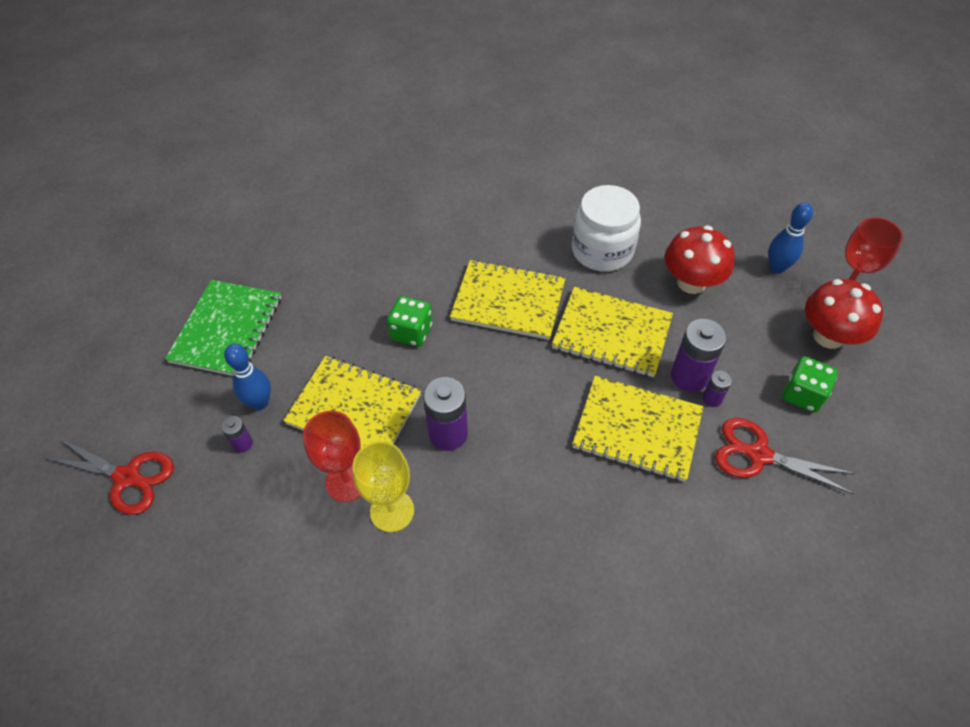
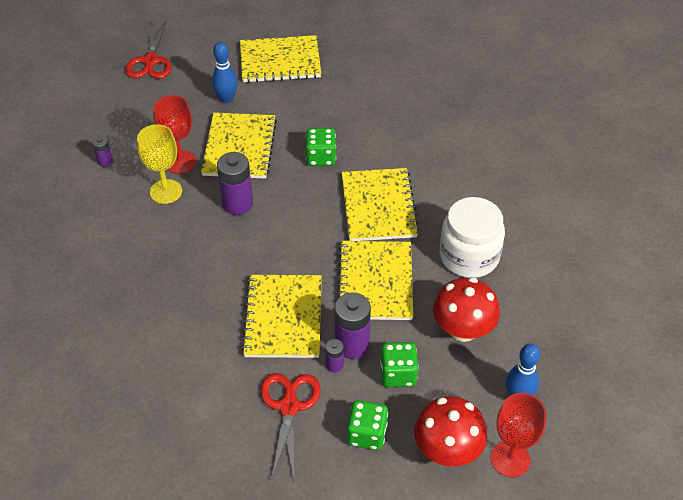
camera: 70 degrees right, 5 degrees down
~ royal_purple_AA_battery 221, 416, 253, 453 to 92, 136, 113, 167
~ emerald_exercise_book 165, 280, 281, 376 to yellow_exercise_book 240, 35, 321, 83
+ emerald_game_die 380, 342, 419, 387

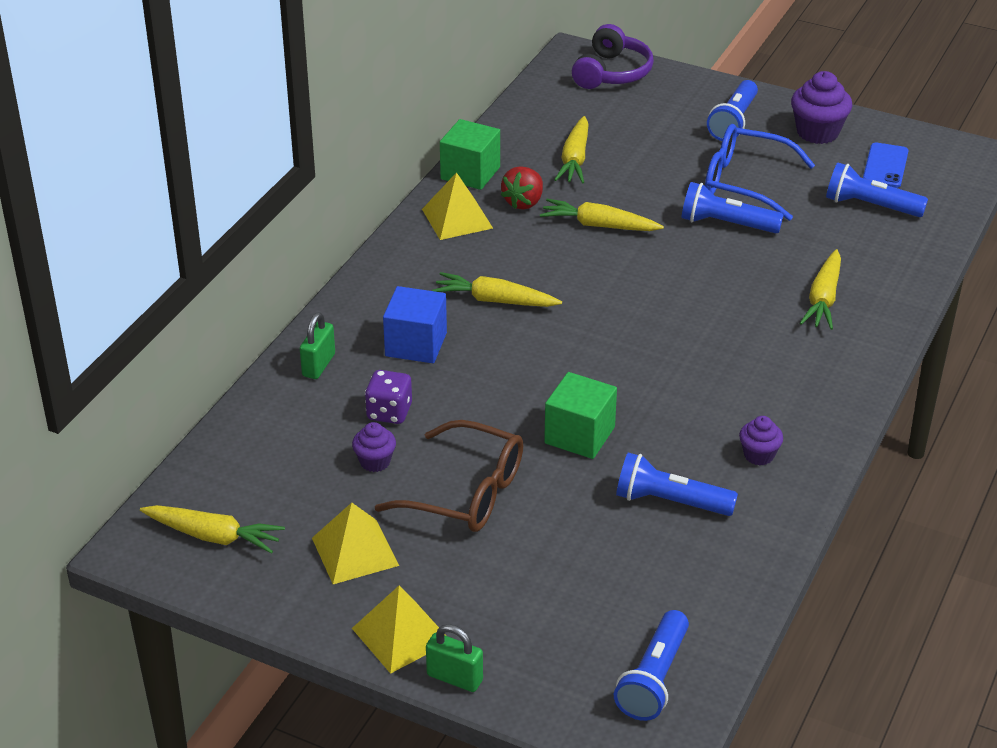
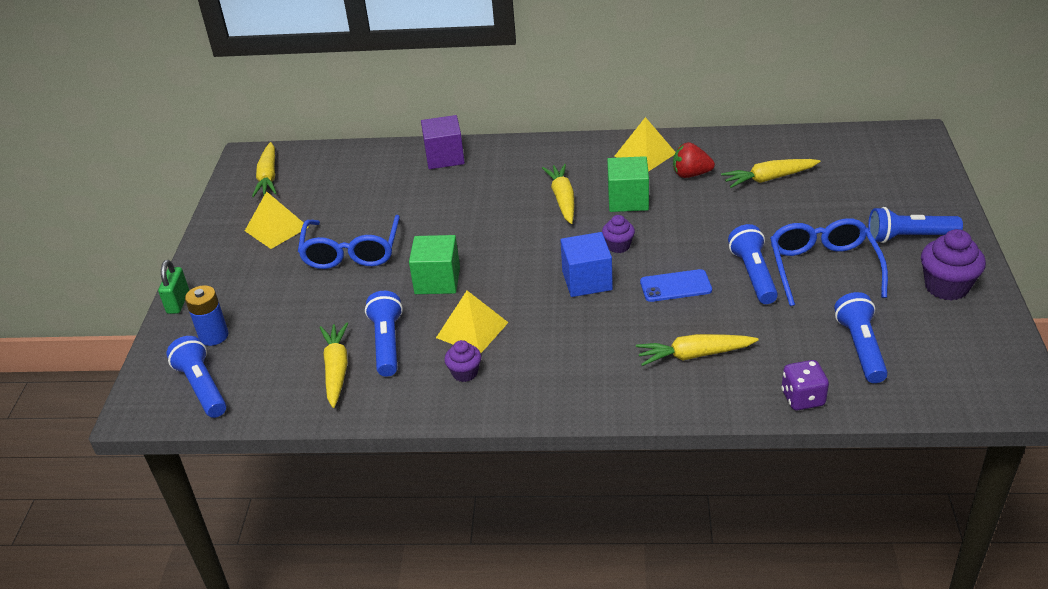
camera: 70 degrees right, 0 degrees up
~ cobalt_torch 614, 610, 689, 721 = 166, 336, 226, 418 60 degrees clockwise
+ cobalt_AA_battery 185, 285, 228, 346
~ russet_glasses 375, 420, 523, 532 to cobalt_glasses 298, 215, 400, 269
~ yellow_carrot 540, 199, 664, 231 to 319, 322, 348, 408
~ emerald_padlock 300, 312, 335, 379 to royal_purple_cube 421, 115, 465, 169
~ yellow_pyramid 352, 586, 446, 674 to 436, 291, 509, 353
~ cobalt_cube 383, 286, 447, 363 to 560, 232, 613, 297
~ royal_purple_muffin 352, 422, 396, 472 to 602, 215, 635, 253
~ emerald_cube 440, 119, 500, 190 to 607, 156, 649, 212
~ cobalt_phone 863, 142, 908, 188 to 640, 269, 712, 302
~ royal_purple_game_die 365, 370, 412, 424 to 781, 360, 829, 410
- royal_purple_headphones 572, 24, 654, 89

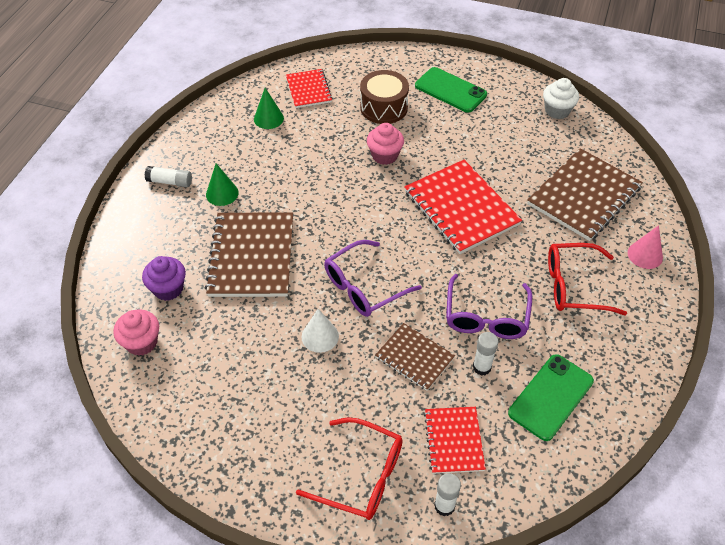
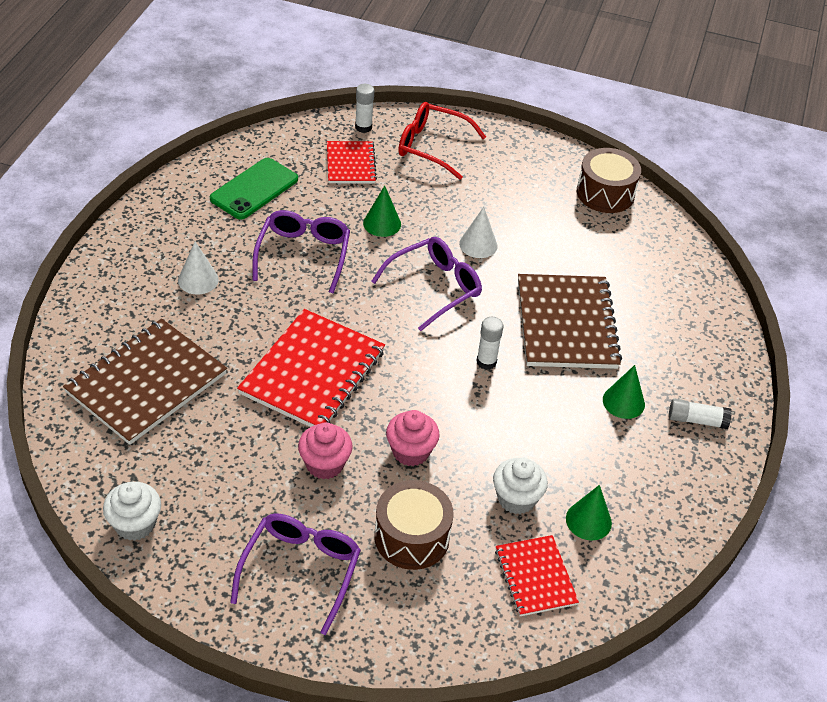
camera: 175 degrees right, 5 degrees down
~ crimson_glasses 548, 243, 627, 315 to pure_white_solid_cone 178, 241, 219, 294
~ emerald_phone 415, 67, 487, 113 to royal_purple_glasses 230, 513, 361, 635
~ crimson_exercise_book 404, 160, 522, 254 = 237, 309, 385, 427 60 degrees clockwise
~ rosy_muffin 113, 309, 159, 356 to 298, 422, 353, 479
~ russet_exercise_book 375, 323, 455, 391 to emerald_solid_cone 363, 185, 401, 237
~ pure_white_glue_stick 473, 332, 498, 376 to 476, 317, 503, 370
+ pure_white_muffin 493, 457, 548, 514
+ russet_toy_drum 577, 148, 641, 213
- royal_purple_muffin 142, 256, 186, 301
- rosy_solid_cone 628, 225, 663, 269

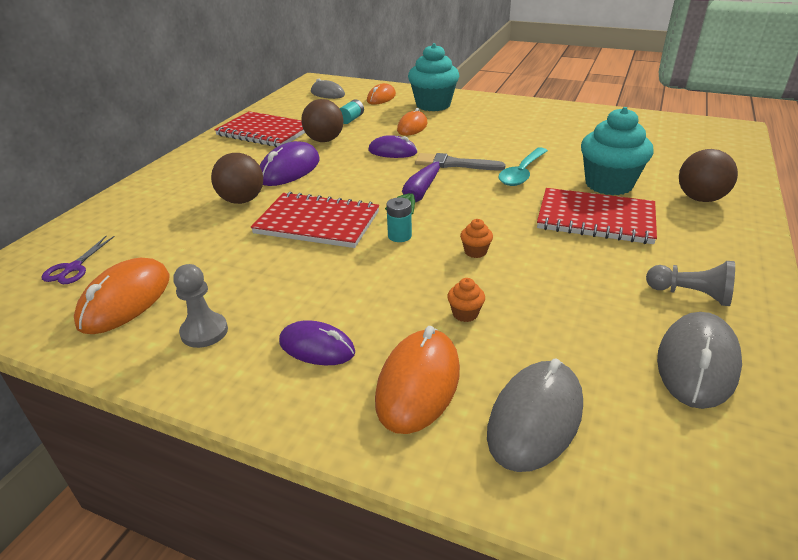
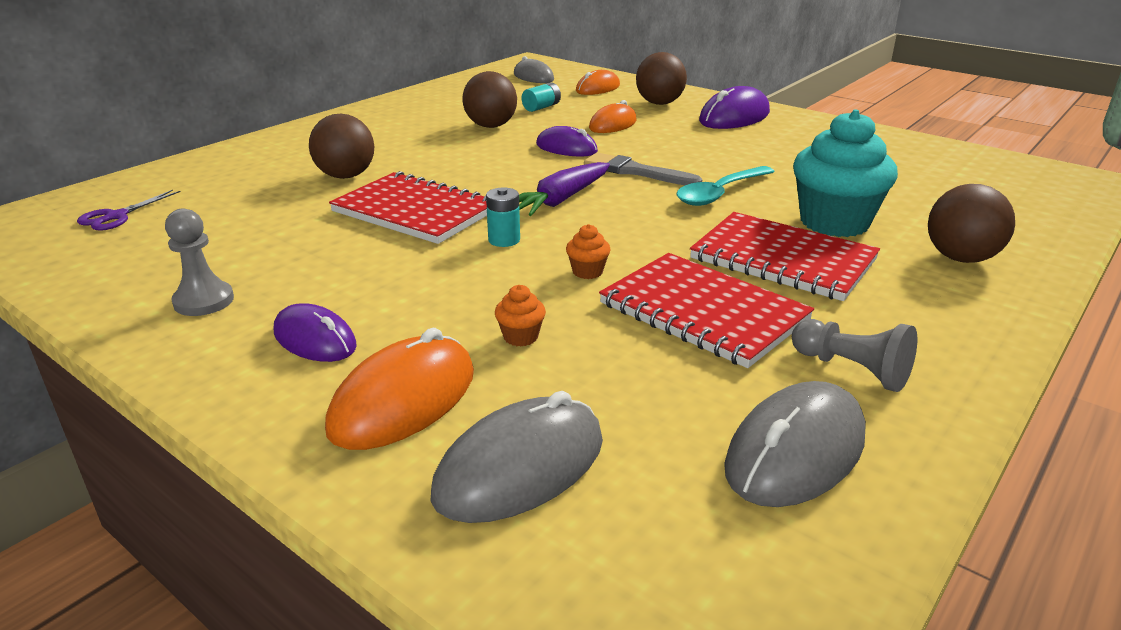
camera: 15 degrees right, 5 degrees down
~ crimson_exercise_book 214, 111, 305, 147 to 599, 253, 814, 368
~ turquoise_muffin 408, 43, 459, 111 to russet_sphere 636, 52, 687, 105
~ royal_purple_mouse 260, 141, 320, 186 to 699, 86, 770, 129
- orange-coloured_mouse 74, 258, 170, 334

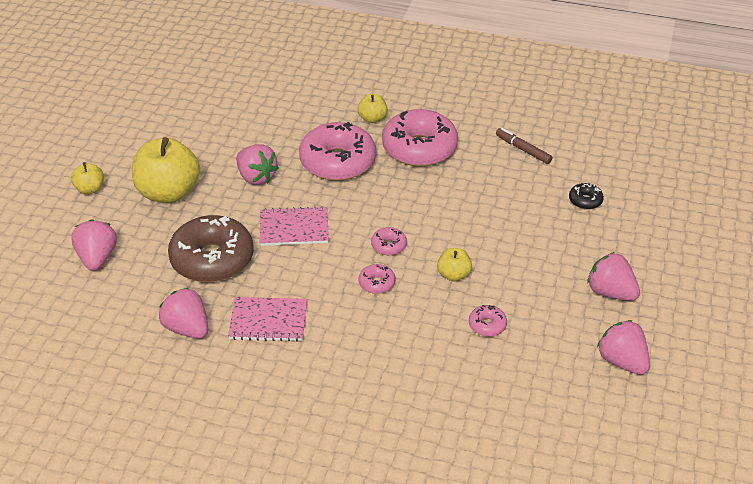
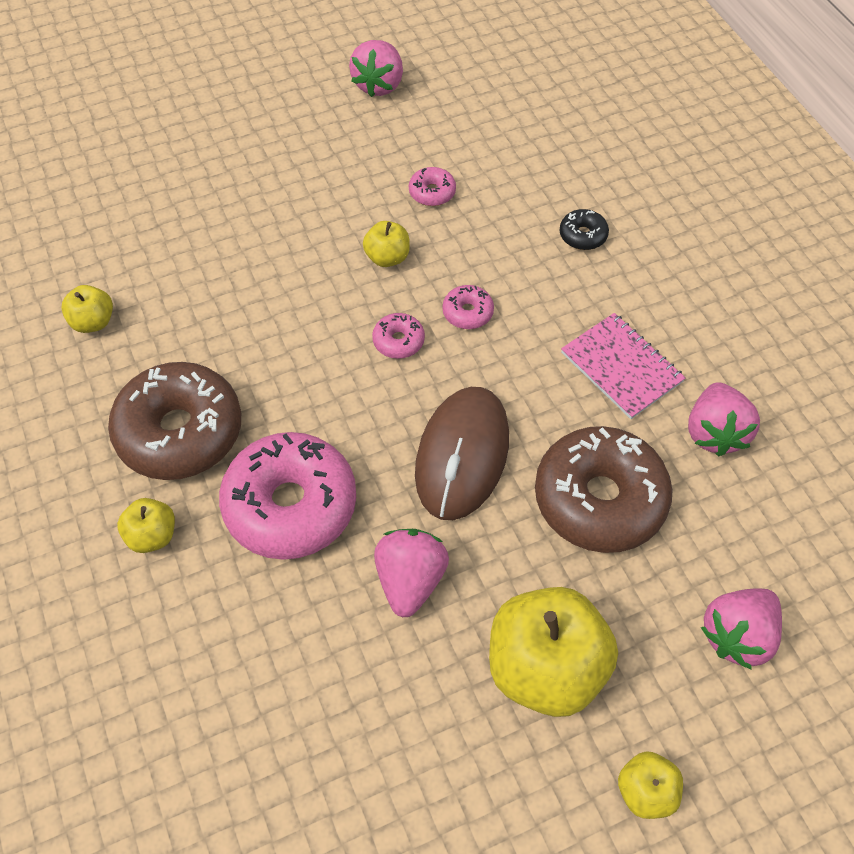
camera: 130 degrees left, 15 degrees up
~ russet_felt_pen 496, 128, 552, 164 to yellow_apple 61, 285, 113, 333
~ rosy_doughnut 382, 109, 458, 167 to russet_doughnut 108, 362, 241, 480
~ rosy_exercise_book 260, 206, 329, 246 to russet_mouse 415, 387, 509, 520
~ black_doughnut 569, 183, 604, 210 to 560, 209, 609, 250
- rosy_toy_strawberry 587, 252, 640, 301

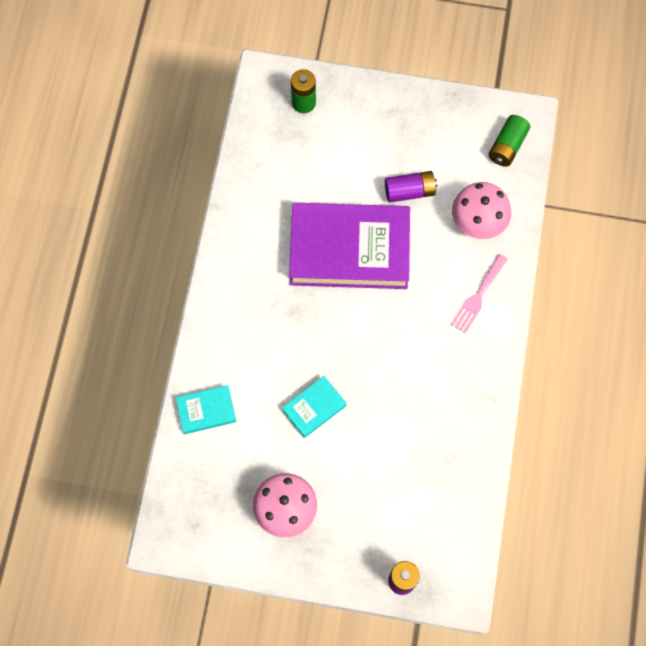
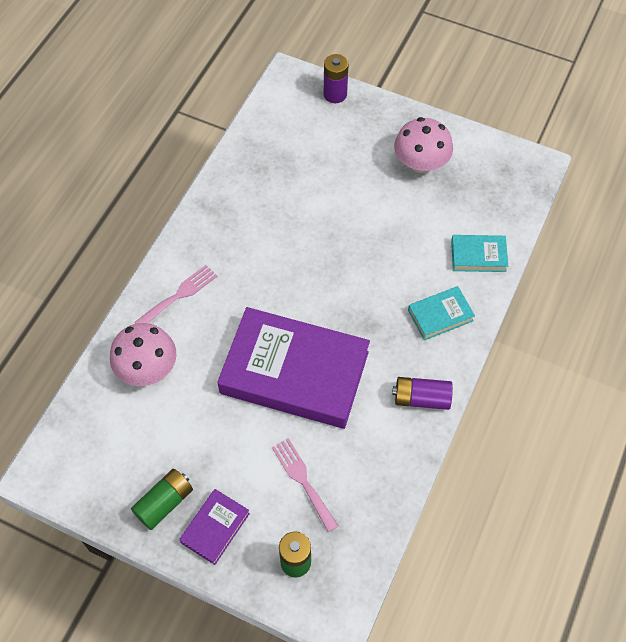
camera: 165 degrees left, 10 degrees down
~ emerald_AA_battery 488, 115, 530, 167 to 131, 469, 193, 530
+ royal_purple_hardback 179, 489, 250, 565
+ rosy_dinner_fork 272, 438, 338, 532
~ royal_purple_AA_battery 385, 171, 437, 203 to 392, 377, 453, 410
~ turquoise_hardback 282, 376, 347, 438 to 408, 286, 475, 340

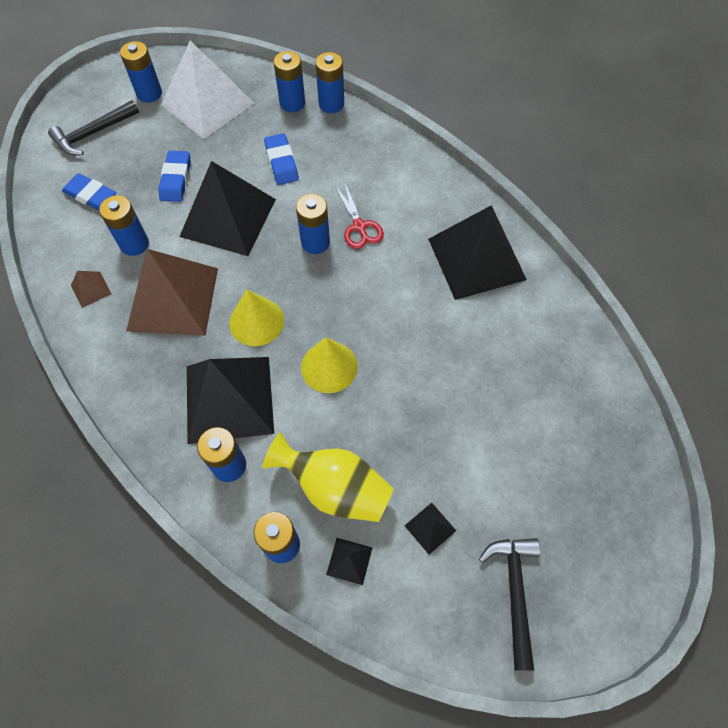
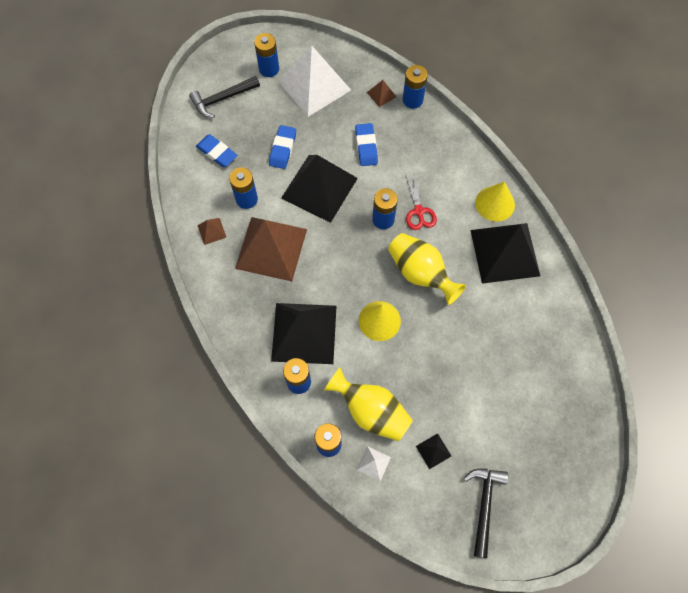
camera: 10 degrees right, 5 degrees up
~ black_pyramid 326, 538, 373, 585 to pure_white_pyramid 357, 446, 391, 481
~ cobalt_AA_battery 274, 51, 305, 112 to russet_pyramid 367, 80, 396, 107
+ yellow_vase 388, 233, 466, 305
~ yellow_solid_cone 229, 289, 284, 346 to 475, 182, 515, 222

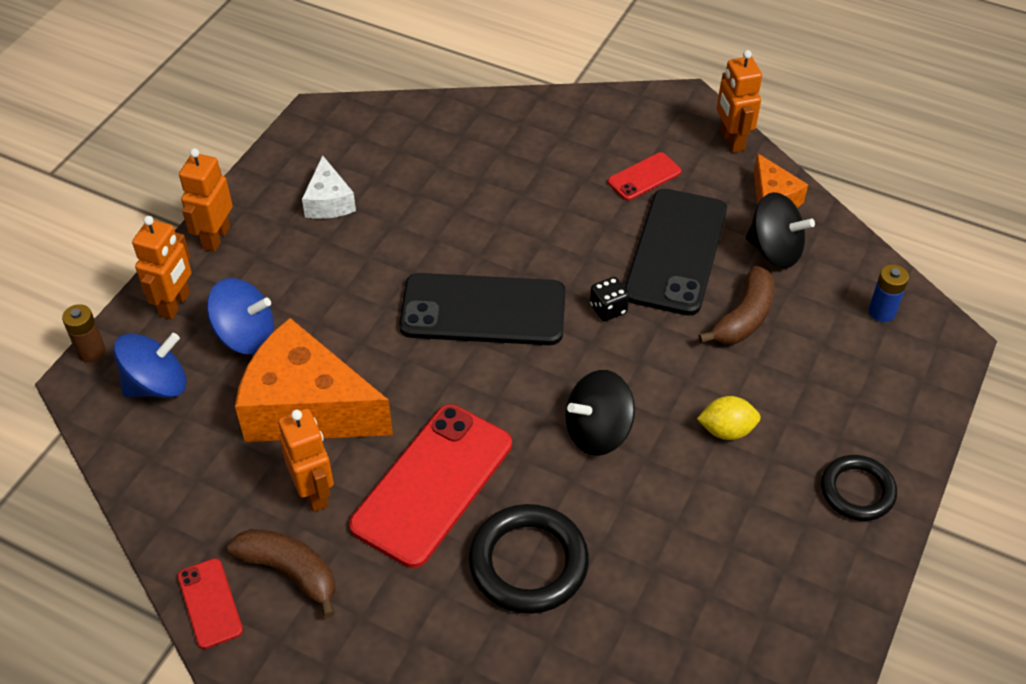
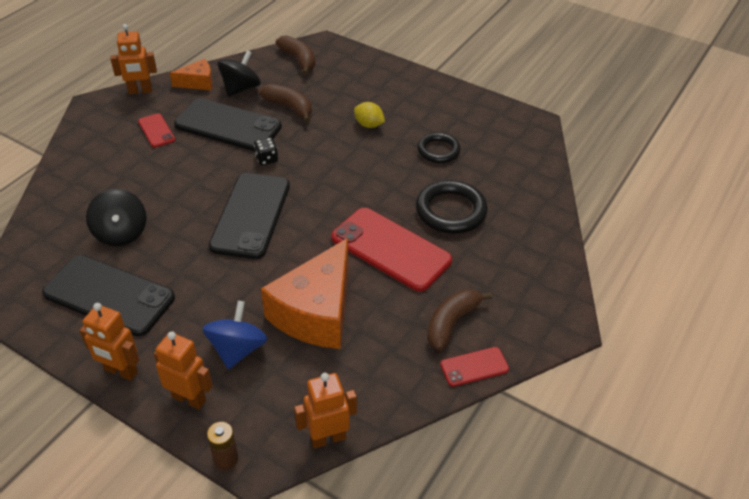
camera: 85 degrees left, 5 degrees down
~ pure_white_cheese 302, 155, 356, 219 to black_phone 42, 255, 175, 336
~ black_whirligig 565, 370, 635, 456 to 86, 189, 146, 246
~ cobalt_AA_battery 869, 264, 909, 322 to russet_banana_fruit 276, 35, 315, 75
~ orange-coloured_robot_figure 278, 409, 334, 512 to 294, 373, 357, 449
~ yellow_lemon 697, 396, 761, 440 = 354, 102, 385, 128 60 degrees counterclockwise
~ black_hoop 821, 455, 897, 521 to 417, 133, 461, 163
- cobalt_whirligig 113, 333, 187, 398

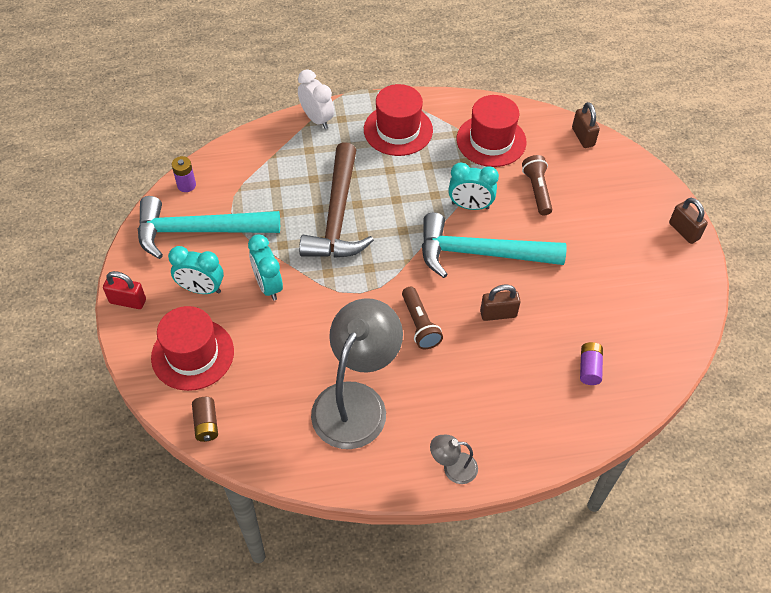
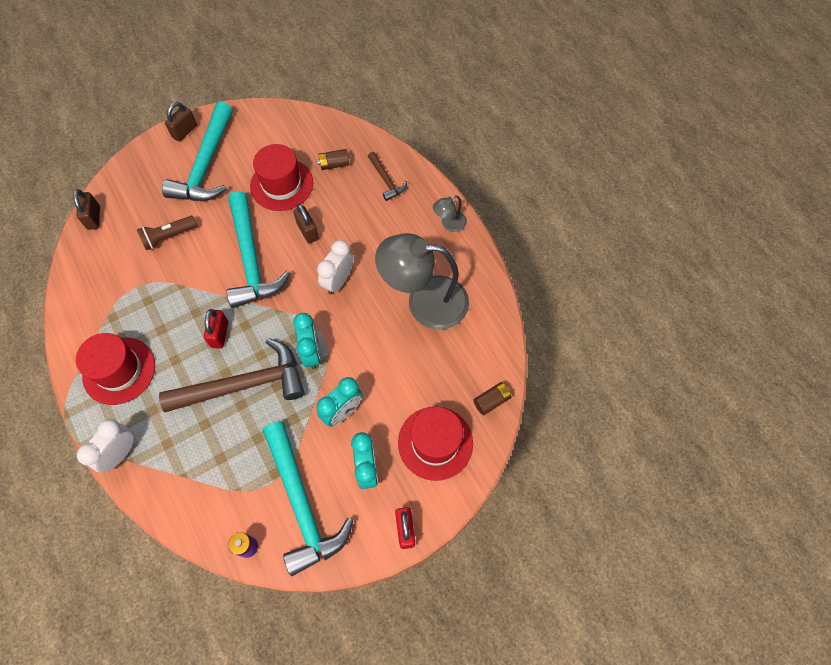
camera: 110 degrees left, 10 degrees up
~ russet_padlock 572, 102, 600, 148 = 73, 189, 100, 230 60 degrees counterclockwise
+ turquoise_claw_hammer 162, 101, 233, 201
+ crimson_padlock 204, 309, 228, 349
~ crimson_hat 457, 95, 527, 167 to 250, 144, 313, 211
~ turquoise_alarm_clock 448, 162, 499, 210 to 293, 313, 321, 369
~ royal_purple_AA_battery 580, 342, 603, 385 to russet_AA_battery 317, 149, 350, 170
~ russet_torch 402, 287, 443, 349 to pure_white_alarm_clock 317, 240, 353, 295
+ russet_claw_hammer 368, 152, 407, 201
~ gray_desk_lamp 430, 435, 478, 484 = 433, 195, 467, 232 75 degrees clockwise

